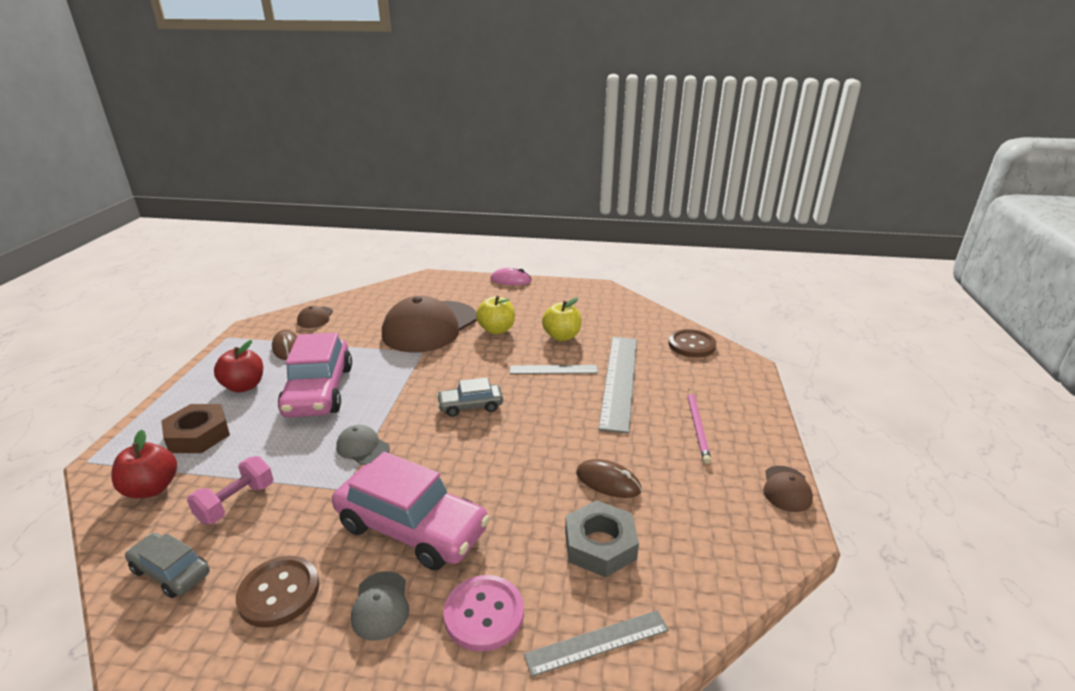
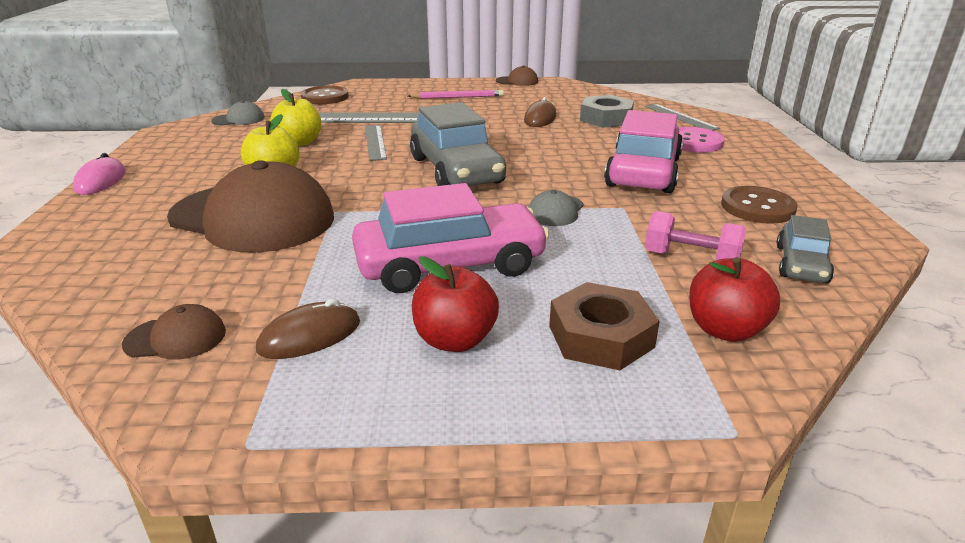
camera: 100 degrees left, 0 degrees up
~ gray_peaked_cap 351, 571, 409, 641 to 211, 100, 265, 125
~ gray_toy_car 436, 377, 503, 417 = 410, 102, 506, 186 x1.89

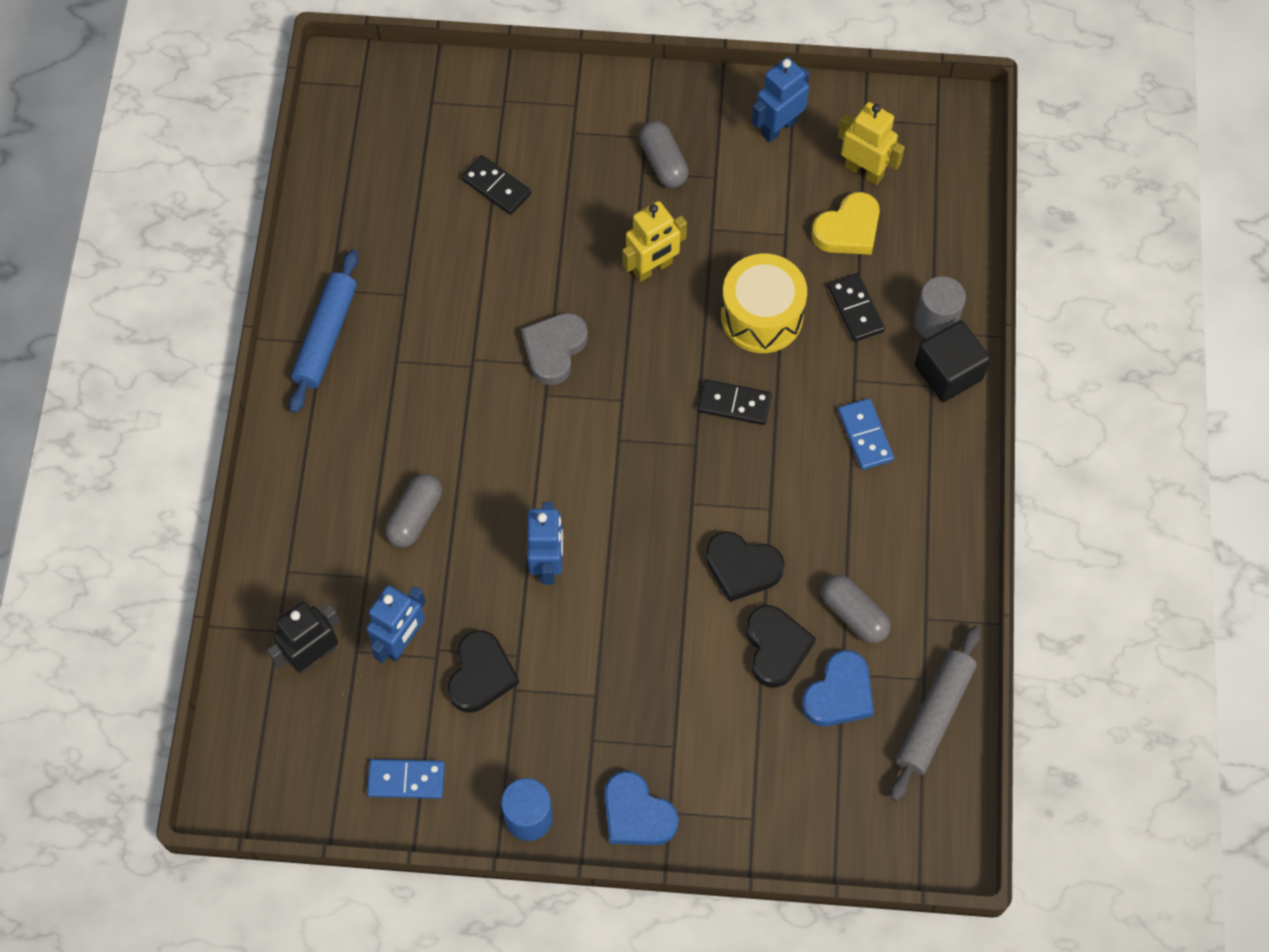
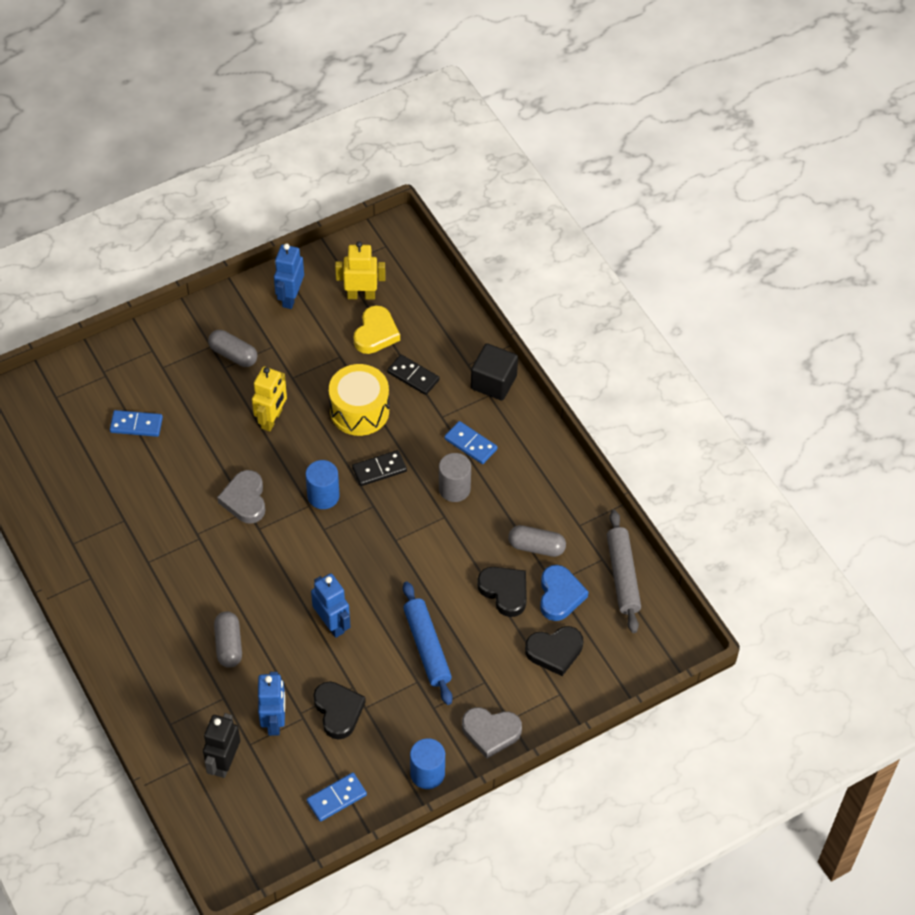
camera: 35 degrees left, 10 degrees down
~ black_domino_piece 461, 155, 531, 215 to cobalt_domino_piece 110, 410, 163, 437
+ cobalt_cylinder_shape 305, 460, 340, 509
~ cobalt_rolling_pin 289, 250, 358, 413 to 403, 581, 453, 705
~ gray_cylinder_shape 914, 276, 966, 339 to 439, 453, 471, 502
~ cobalt_heart 604, 771, 679, 845 to gray_heart 462, 707, 522, 759
~ black_heart 705, 531, 785, 602 to 525, 626, 583, 676

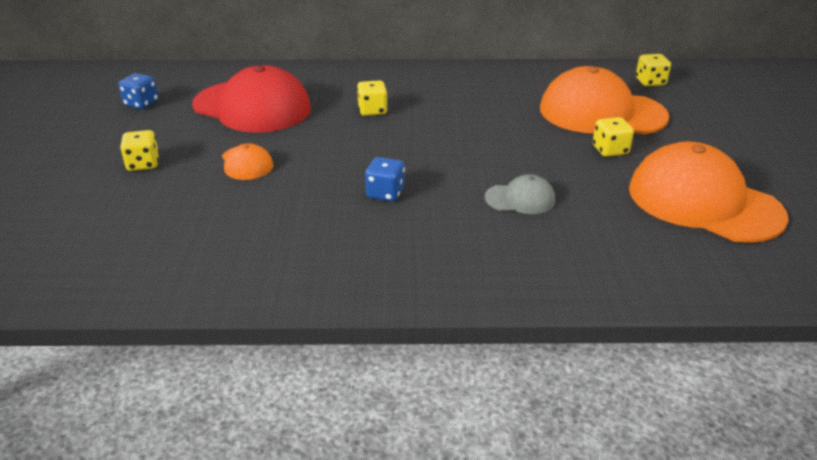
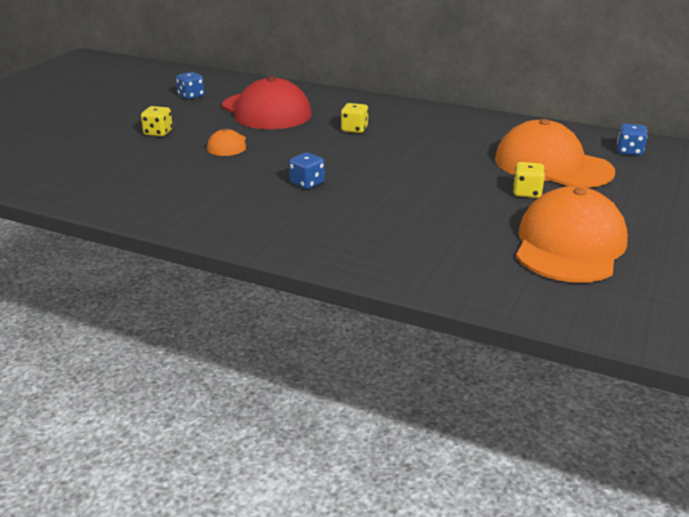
camera: 25 degrees right, 5 degrees down
~ orange-coloured_peaked_cap 629, 142, 789, 243 = 516, 186, 628, 283 45 degrees clockwise
~ yellow_game_die 636, 54, 671, 86 to cobalt_game_die 617, 123, 648, 156
- gray_peaked_cap 485, 174, 555, 214

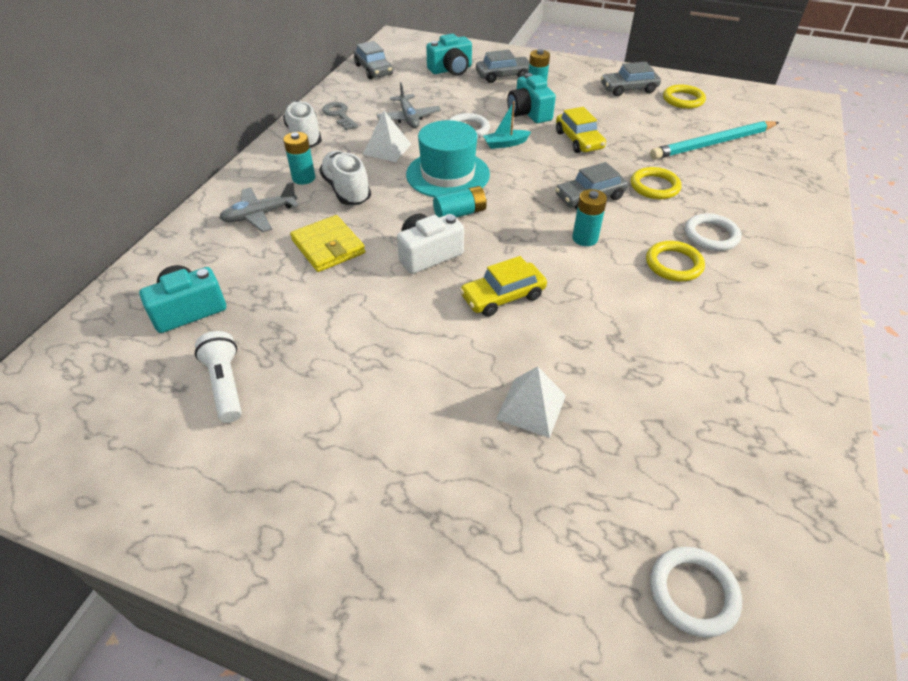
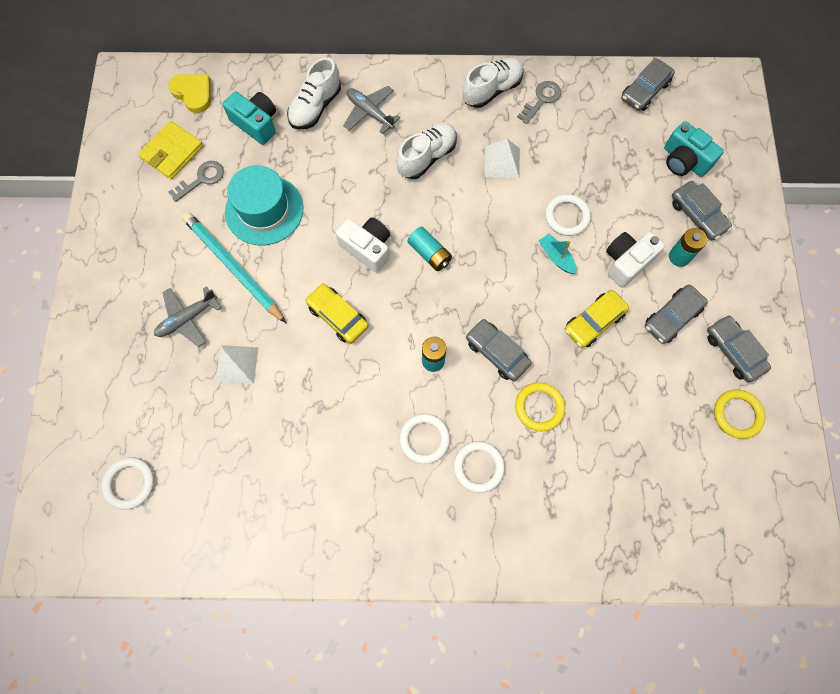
camera: 70 degrees right, 25 degrees up
~ yellow_card_wallet 290, 215, 365, 272 to 138, 121, 203, 179
~ gray_plane 377, 82, 441, 129 to 154, 286, 221, 347
+ yellow_heart 168, 74, 211, 113
~ pure_white_torch 195, 331, 242, 423 to gray_key 169, 161, 224, 202
~ turquoise_lead_pencil 650, 121, 779, 160 to 182, 212, 286, 323
~ turquoise_hat 406, 120, 490, 197 to 225, 165, 303, 245
+ pure_white_lace-up_shoe 287, 57, 341, 129
~ yellow_hoop 646, 241, 705, 282 to pure_white_hoop 399, 414, 450, 464
~ turquoise_camera 507, 73, 556, 123 to pure_white_camera 606, 232, 665, 287
+ gray_toy_car 645, 285, 708, 344
- turquoise_AA_battery 283, 132, 315, 185

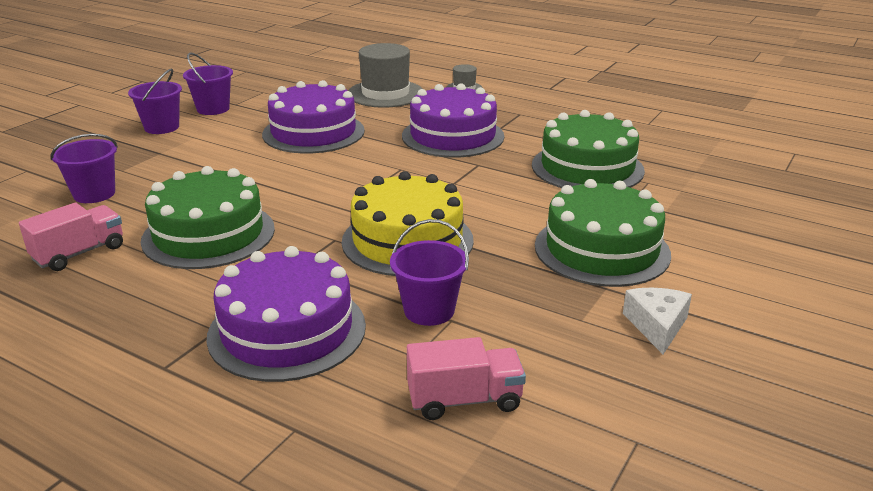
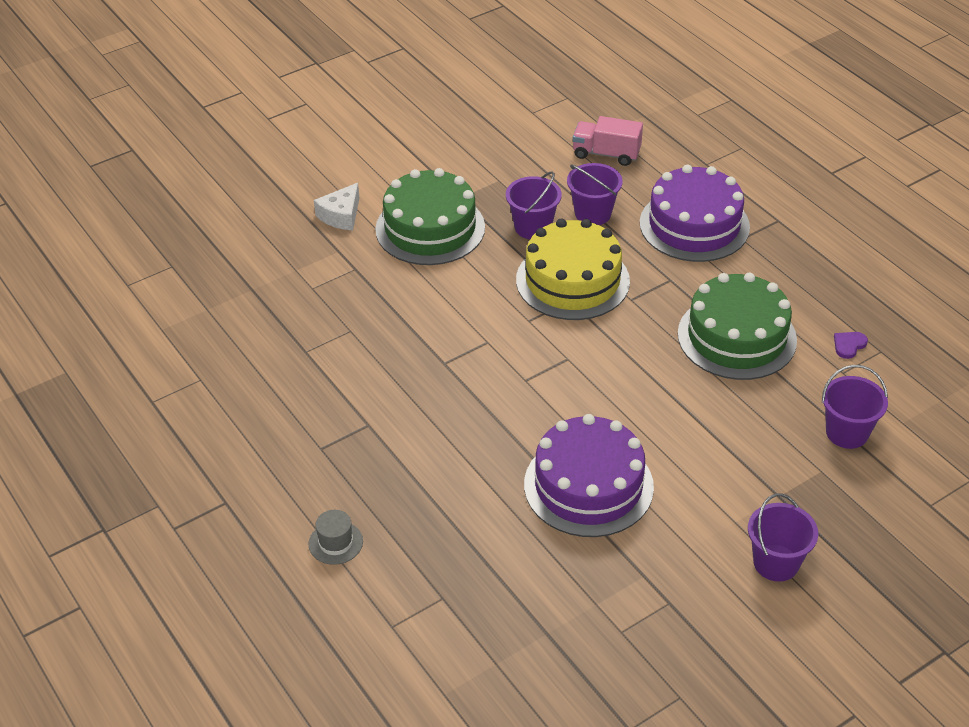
camera: 155 degrees left, 15 degrees up
~ pure_white_cheese 623, 287, 692, 354 to 314, 183, 359, 230
~ royal_purple_pail 183, 53, 233, 115 to 506, 171, 562, 239
~ rosy_truck 19, 203, 123, 271 to royal_purple_heart 834, 332, 868, 359
- gray_hat 348, 43, 422, 108
- royal_purple_layer_cake 402, 83, 504, 158
- emerald_layer_cake 532, 110, 645, 188

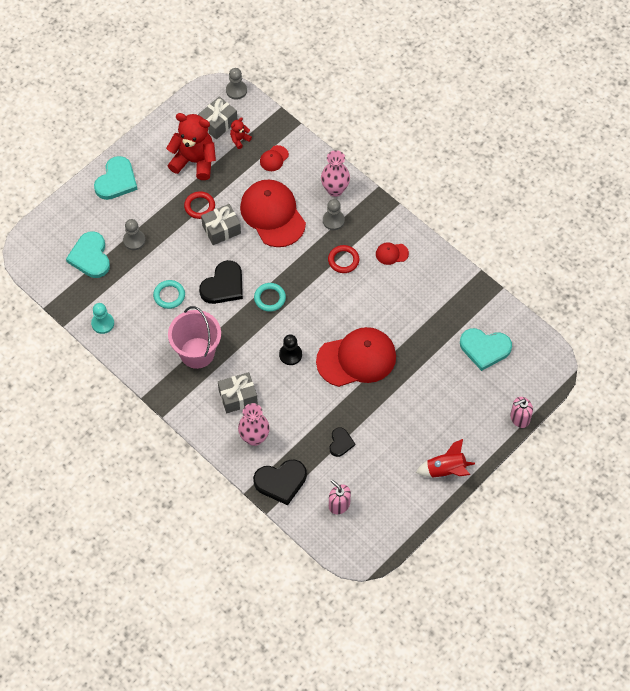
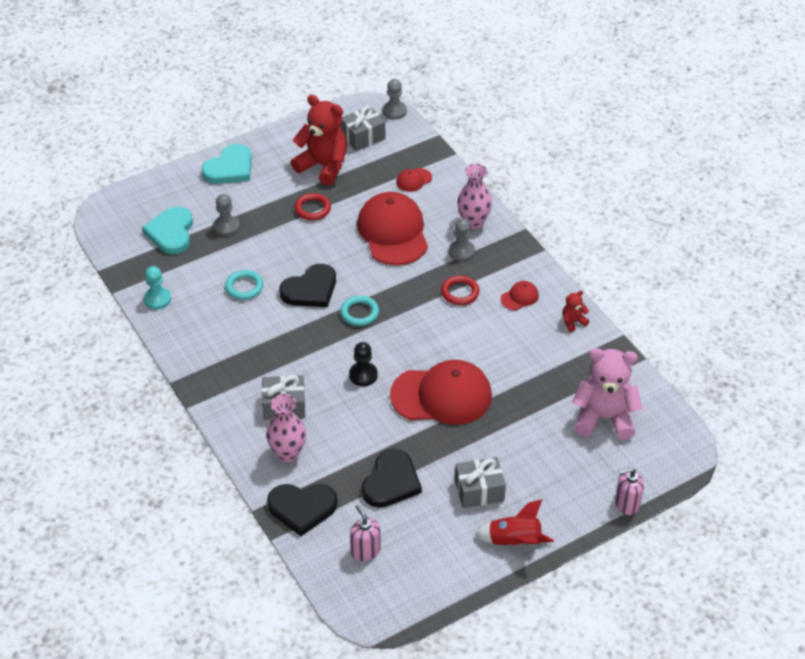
camera: 15 degrees right, 15 degrees down
~ black_heart 330, 427, 355, 457 = 362, 449, 422, 508 x1.76
~ gray_gift 201, 204, 241, 245 to 455, 457, 506, 508
~ crimson_peaked_cap 376, 242, 409, 265 = 501, 281, 539, 310 135 degrees clockwise
~ crimson_stuffed_bear 230, 117, 252, 149 to 563, 291, 590, 332
~ turquoise_heart 460, 328, 512, 371 to rosy_stuffed_bear 572, 348, 642, 440
- rosy_pail 168, 306, 221, 369

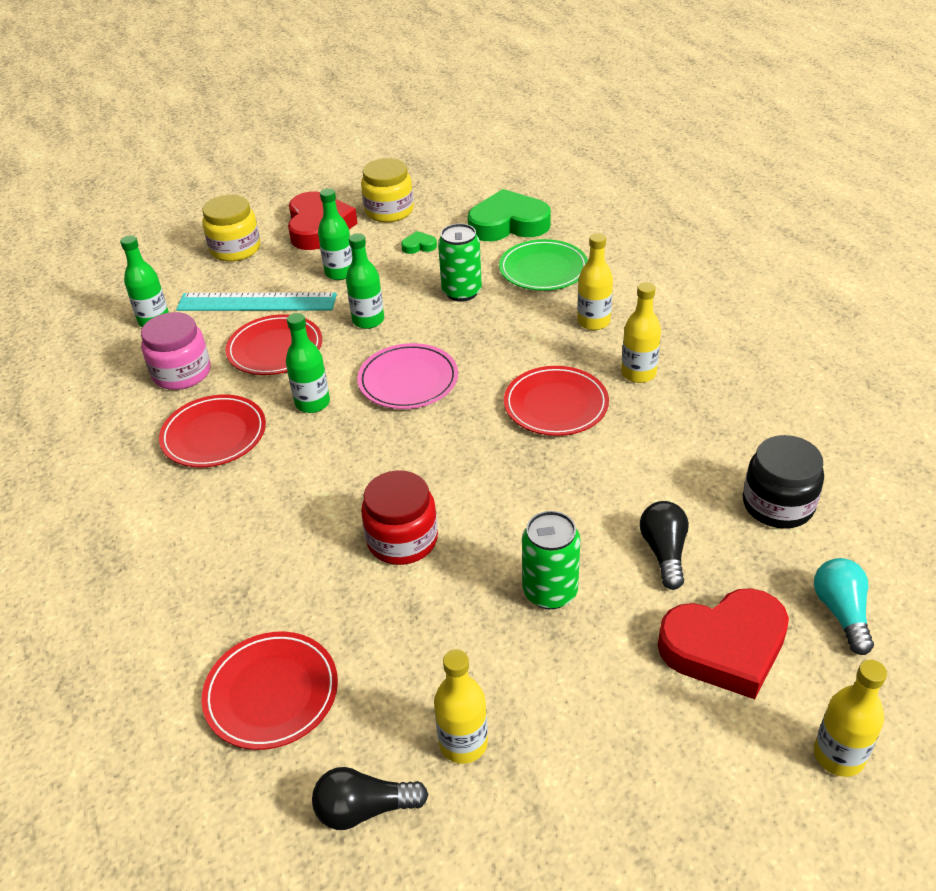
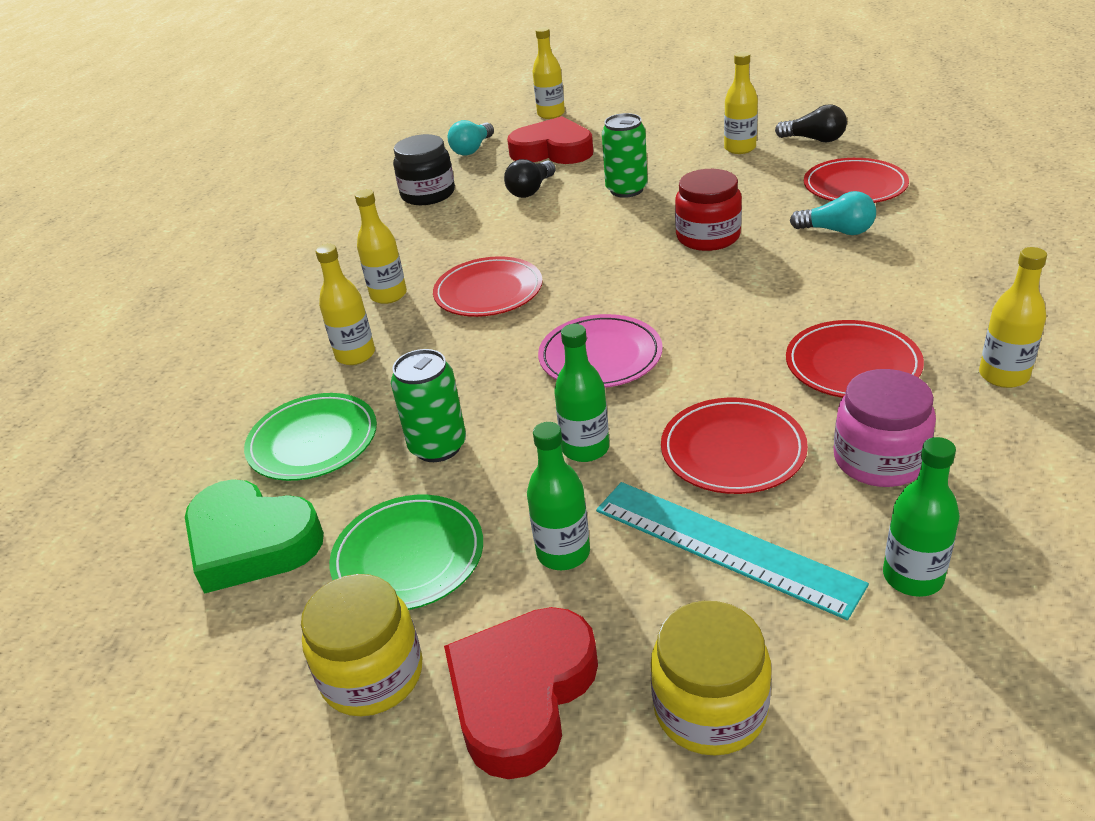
camera: 145 degrees left, 5 degrees down
~ emerald_heart 401, 231, 437, 254 to emerald_plate 329, 495, 483, 610
+ turquoise_lightbulb 790, 191, 876, 235
+ yellow_drink_bottle 979, 247, 1047, 388
- emerald_drink_bottle 286, 313, 330, 413

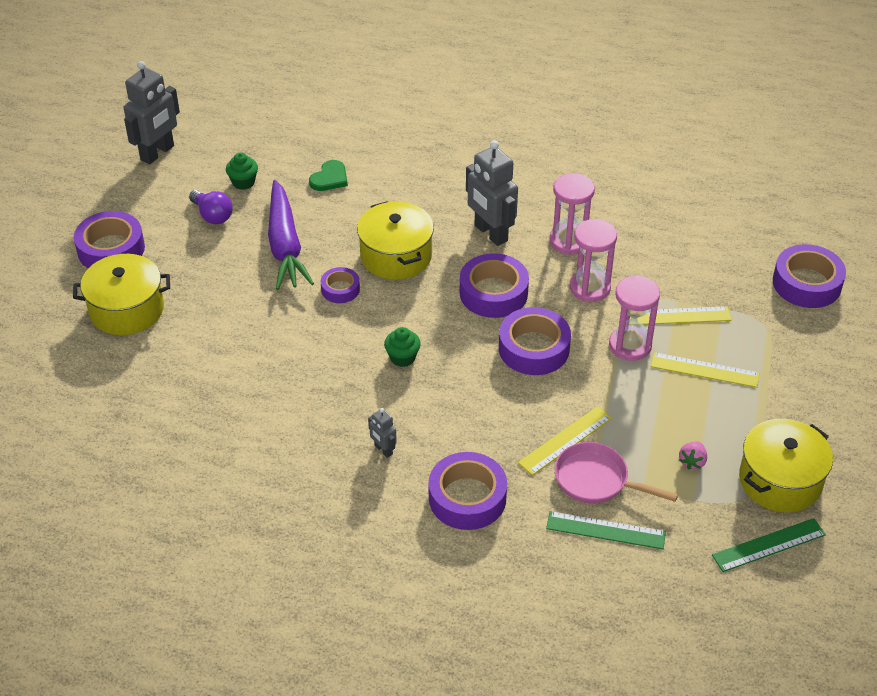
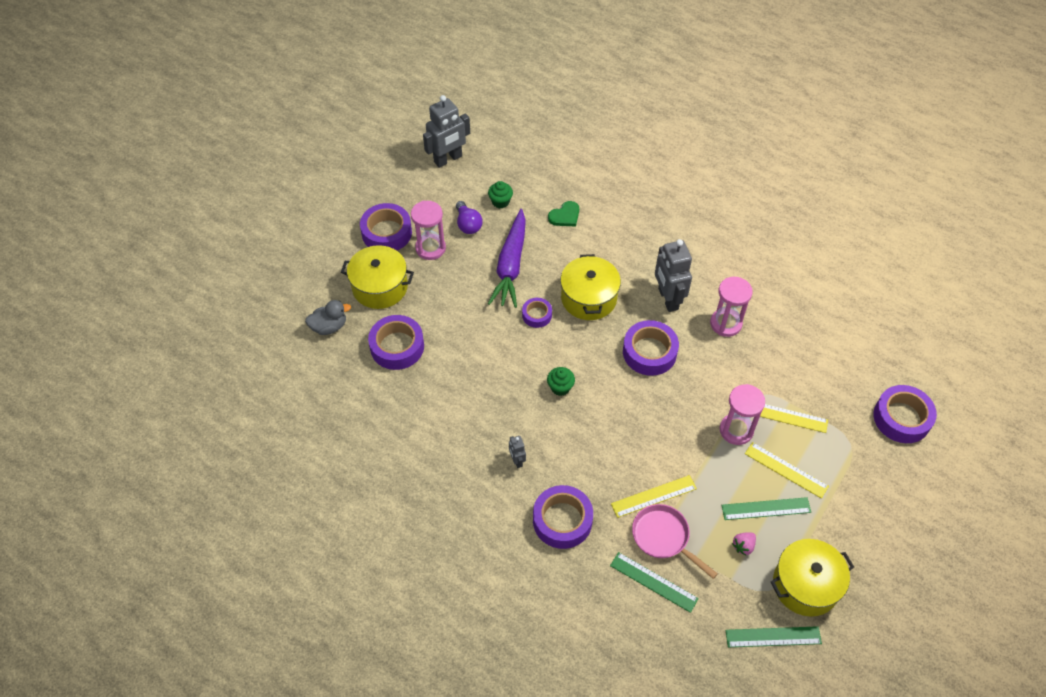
camera: 20 degrees right, 10 degrees up
+ gray_duck 305, 300, 351, 335
~ royal_purple_roll_of_tape 499, 307, 571, 375 to 368, 315, 424, 370
~ rosy_hourglass 570, 219, 617, 302 to 411, 201, 446, 260
+ emerald_ruler 722, 497, 811, 520

